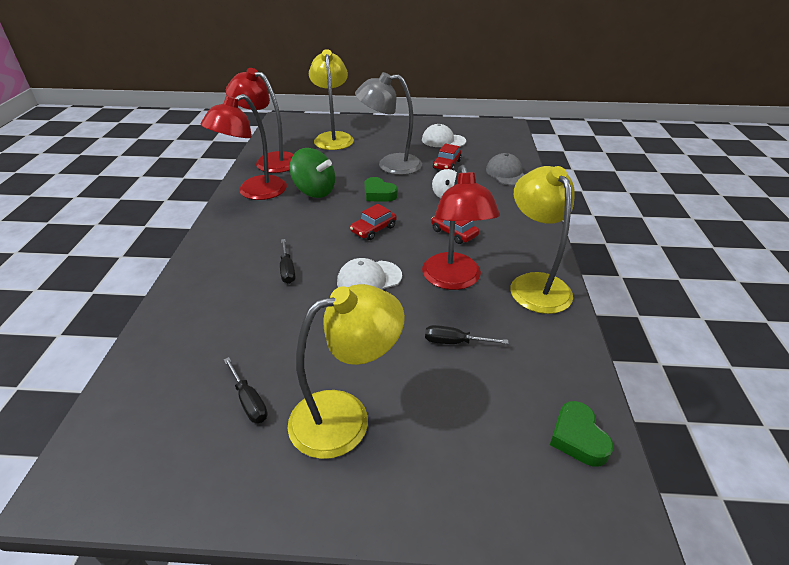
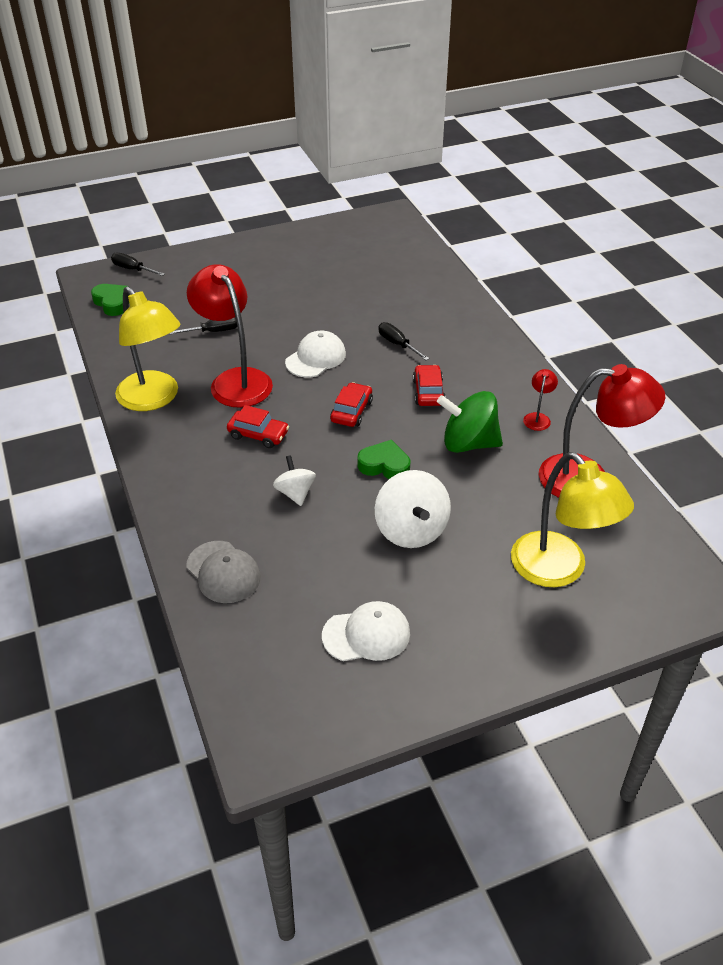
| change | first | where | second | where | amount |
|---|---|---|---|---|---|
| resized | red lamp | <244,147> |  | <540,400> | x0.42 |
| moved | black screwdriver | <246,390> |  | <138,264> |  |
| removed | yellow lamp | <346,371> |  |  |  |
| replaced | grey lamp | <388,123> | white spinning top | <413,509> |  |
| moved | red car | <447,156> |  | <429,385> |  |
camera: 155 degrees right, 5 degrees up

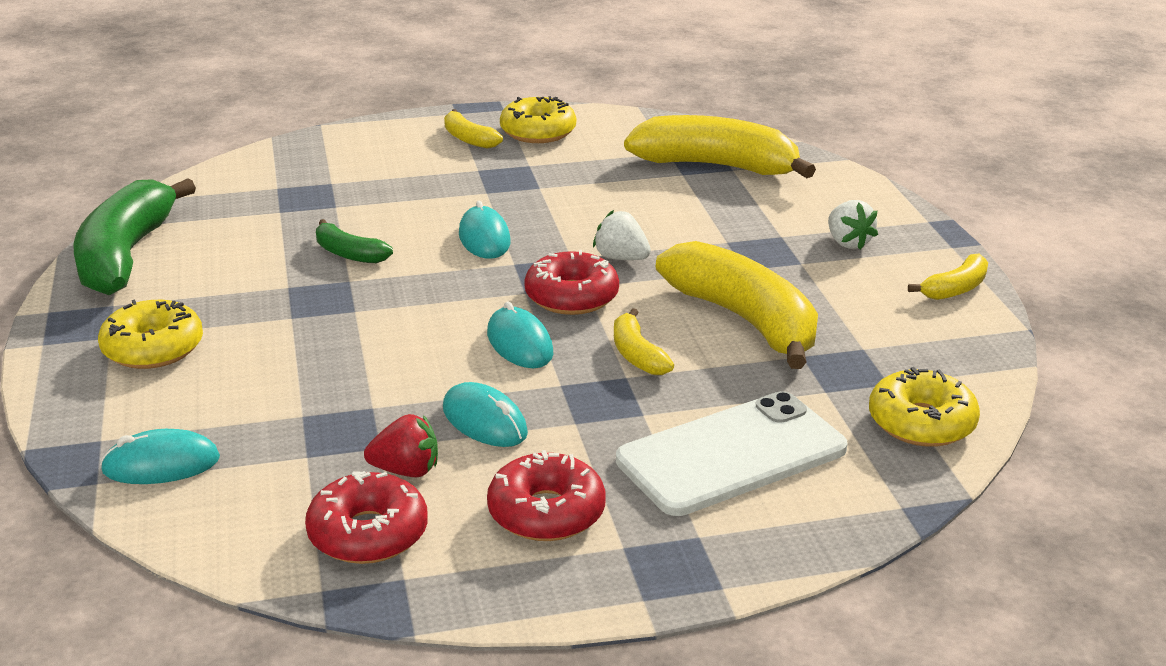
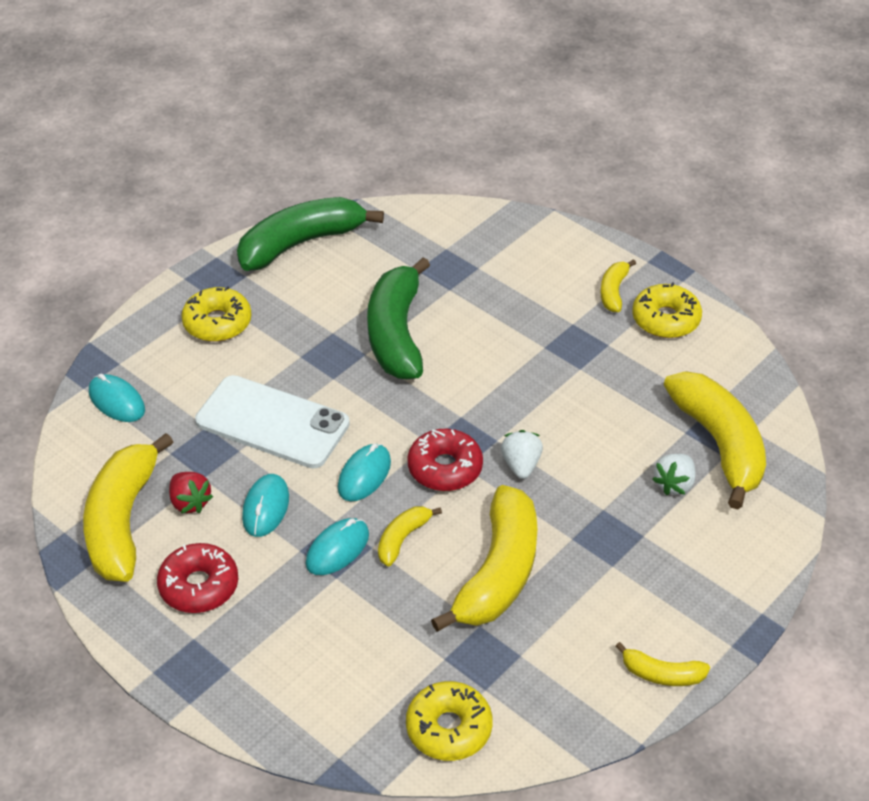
| change | first | where | second | where | amount |
|---|---|---|---|---|---|
| replaced | red donut | <366,517> | yellow banana | <128,507> |  |
| resized | green banana | <354,241> |  | <398,318> | x2.11 |
| moved | turquoise mouse | <485,229> |  | <337,546> |  |
| moved | white phone | <732,453> |  | <272,421> |  |
| moved | white strawberry | <853,225> |  | <674,474> |  |
camera: 55 degrees right, 15 degrees up

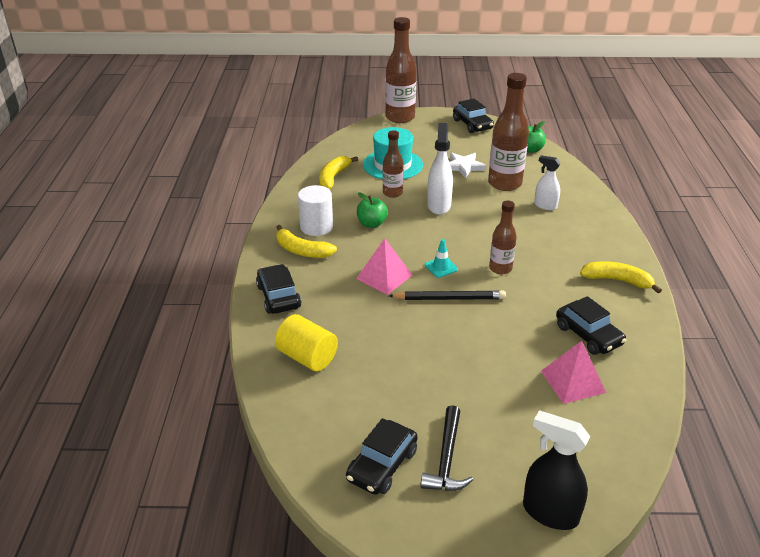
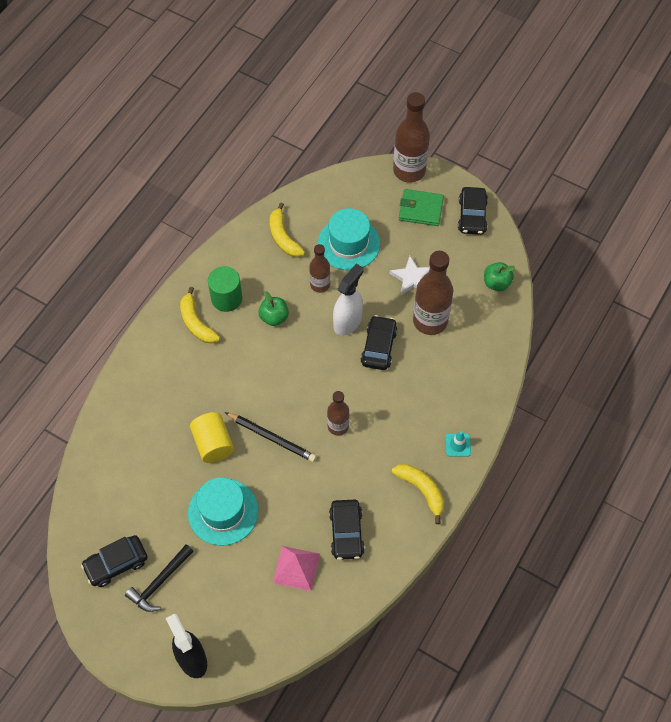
| change | first | where | second | where | amount |
|---|---|---|---|---|---|
| moved | black car | <279,289> |  | <378,342> |  |
| moved | yellow cylinder | <306,342> |  | <212,437> |  |
| recoloured | white cylinder | <315,210> | green cylinder | <225,289> |  |
| turned | yellow banana | <338,173> |  | <287,230> | 75 degrees counterclockwise |
| removed | pink pyramid | <384,266> |  |  |  |
| moved | turquoise traffic cone | <441,258> |  | <458,444> |  |
| removed | white spray bottle | <547,182> |  |  |  |
| added |  |  | turquoise hat | <223,511> |  |
| added |  |  | green wallet | <421,207> |  |
camera: 30 degrees right, 25 degrees up

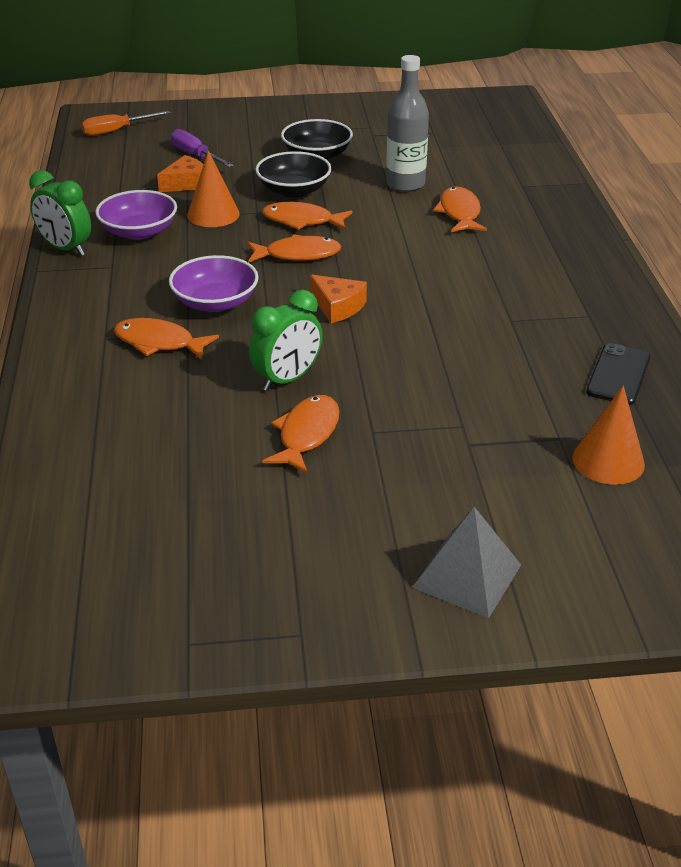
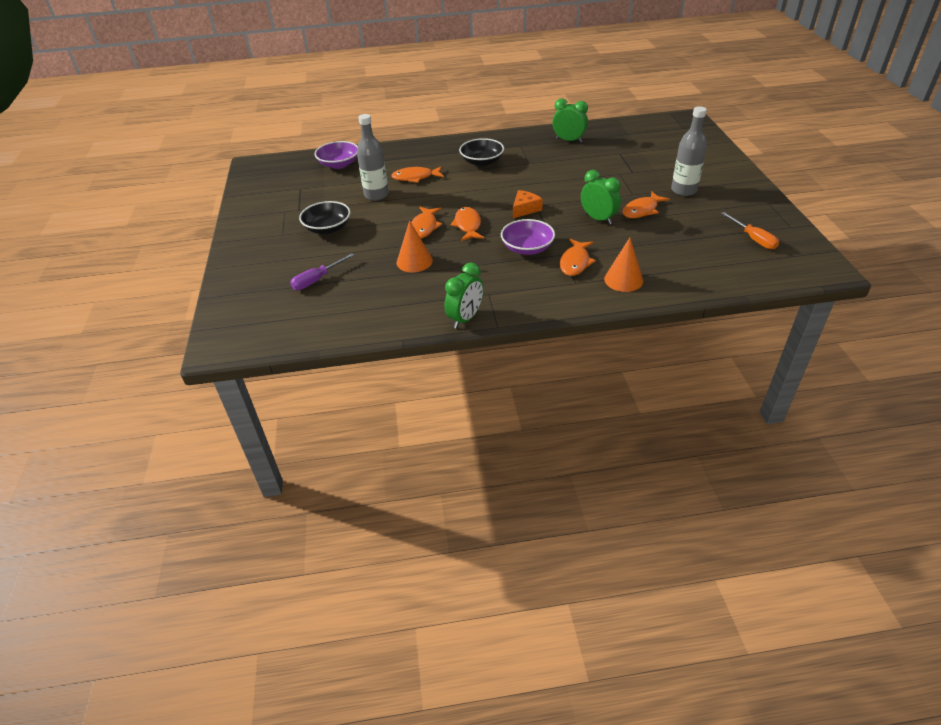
| change | first | where | second | where | amount |
|---|---|---|---|---|---|
| moved | orange screwdriver | <126,123> |  | <750,231> |  |
| moved | purple bowl | <136,215> |  | <336,155> |  |
| removed | orange cheese | <180,173> |  |  |  |
| moved | black bowl | <293,174> |  | <481,152> |  |
| turned | orange fish | <301,434> |  | <646,204> | 60 degrees counterclockwise |
| removed | grey pyramid | <466,562> |  |  |  |
| moved | orange cone | <608,435> |  | <623,265> |  |
| replaced | black phone | <618,374> | green clock | <570,121> |  |
| added |  |  | grey bottle | <689,151> |  |
camera: 90 degrees left, 5 degrees up

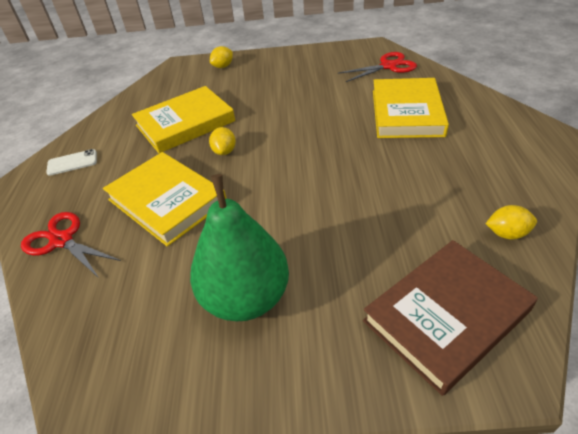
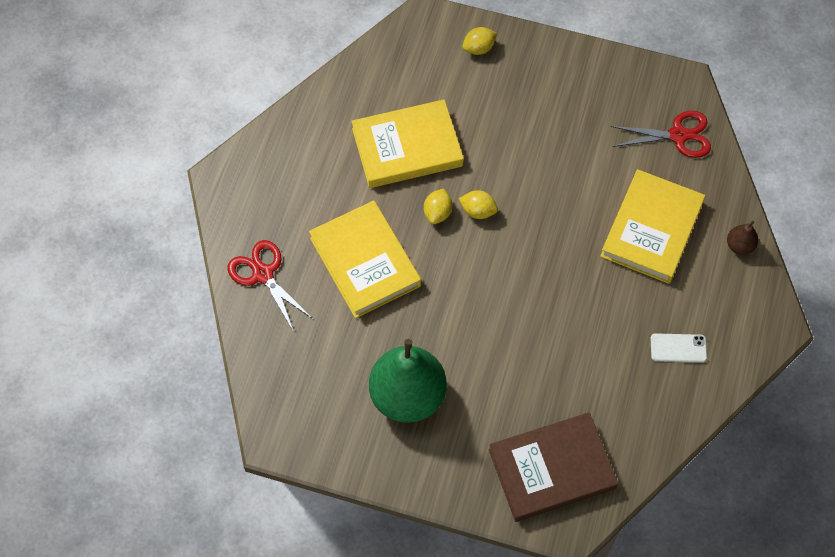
| change | first | where | second | where | amount |
|---|---|---|---|---|---|
| moved | white phone | <71,162> |  | <679,348> |  |
| moved | yellow lemon | <511,222> |  | <478,204> |  |
| added |  |  | brown pear | <742,238> |  |
camera: 15 degrees right, 20 degrees up

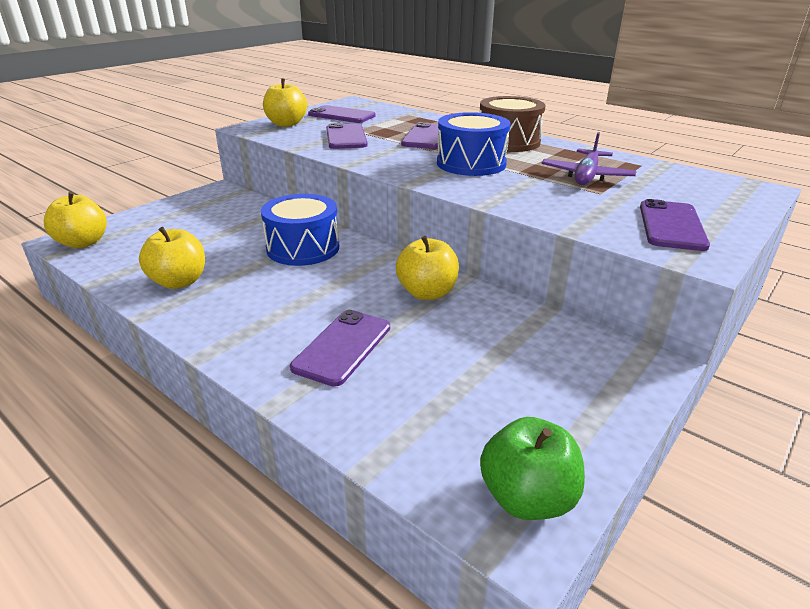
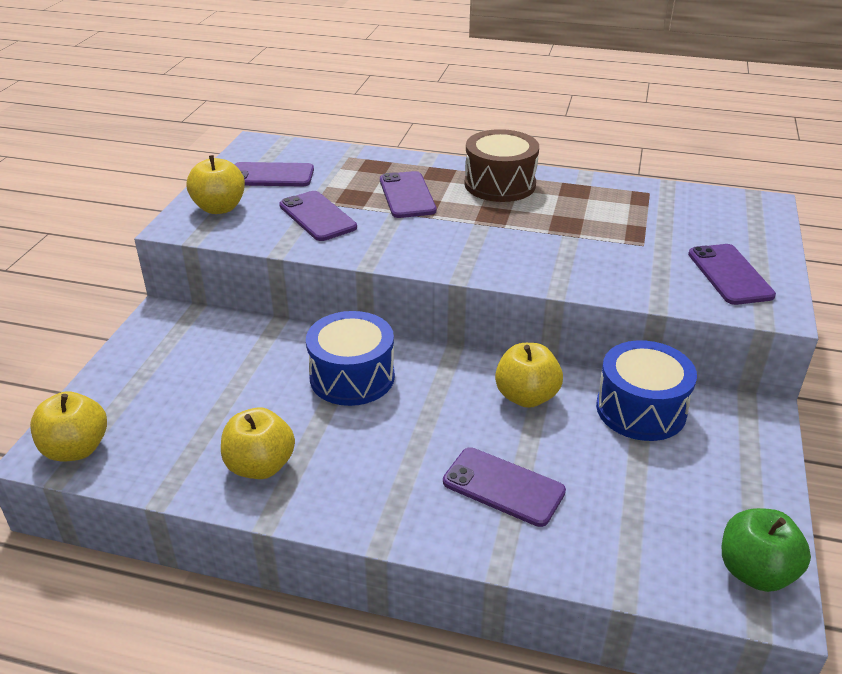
| change | first | where | second | where | amount |
|---|---|---|---|---|---|
| turned | purple phone | <340,348> |  | <504,487> | 60 degrees counterclockwise |
| moved | blue drum | <474,144> |  | <646,390> |  |
| removed | purple plane | <589,158> |  |  |  |
camera: 25 degrees left, 5 degrees up

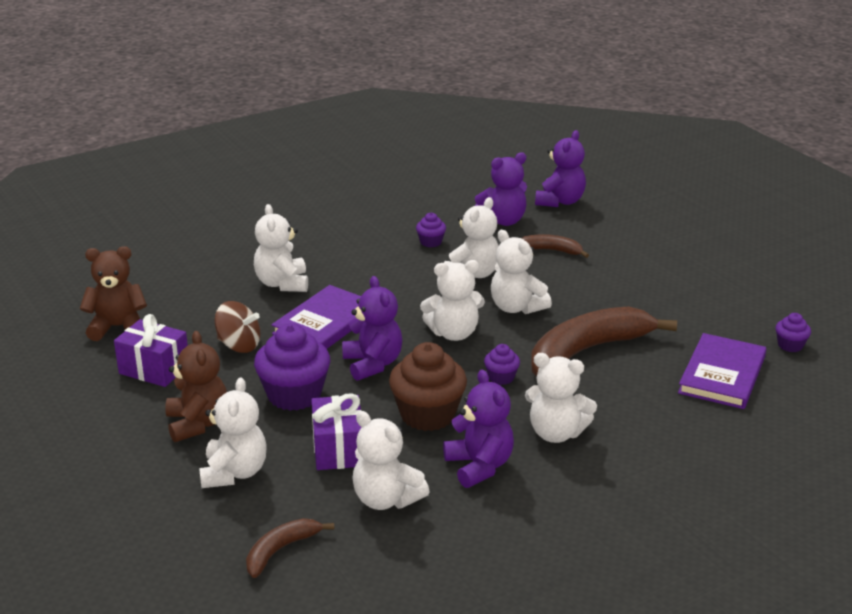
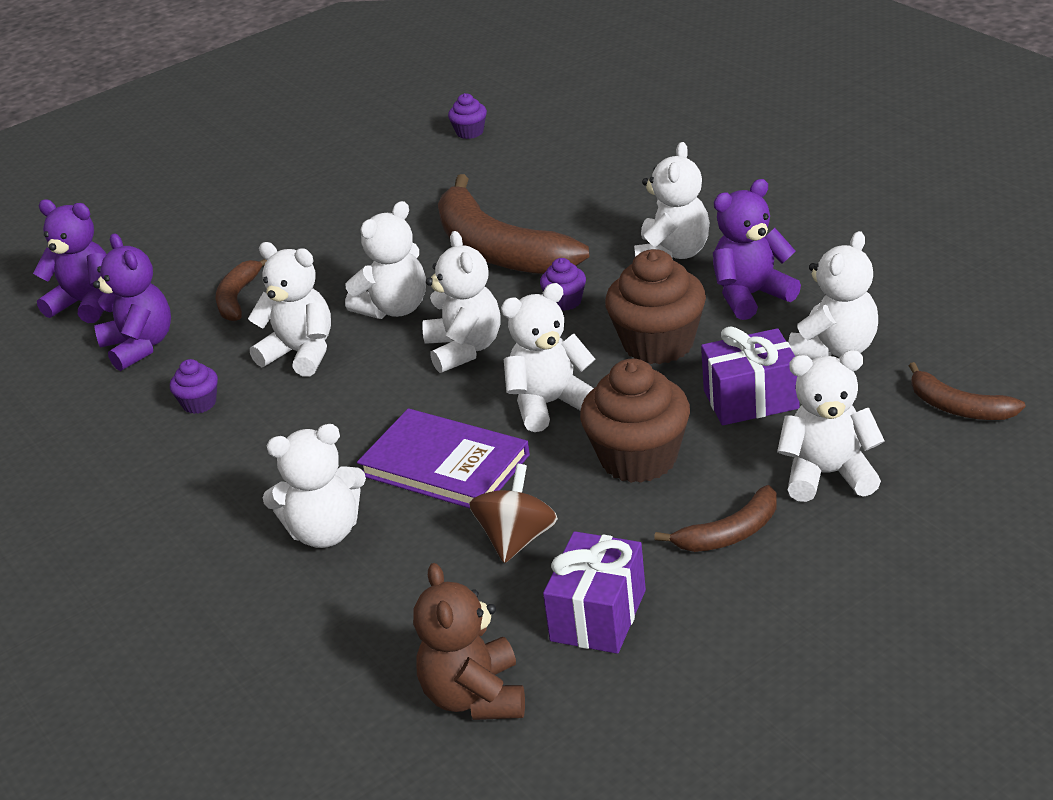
| change | first | where | second | where | amount |
|---|---|---|---|---|---|
| replaced | brown teddy bear | <196,386> | brown banana | <715,518> |  |
| recoloured | purple cupcake | <292,367> | brown cupcake | <635,421> |  |
| recoloured | purple teddy bear | <372,328> | white teddy bear | <548,357> |  |
| removed | purple book | <722,371> |  |  |  |
camera: 90 degrees left, 5 degrees up

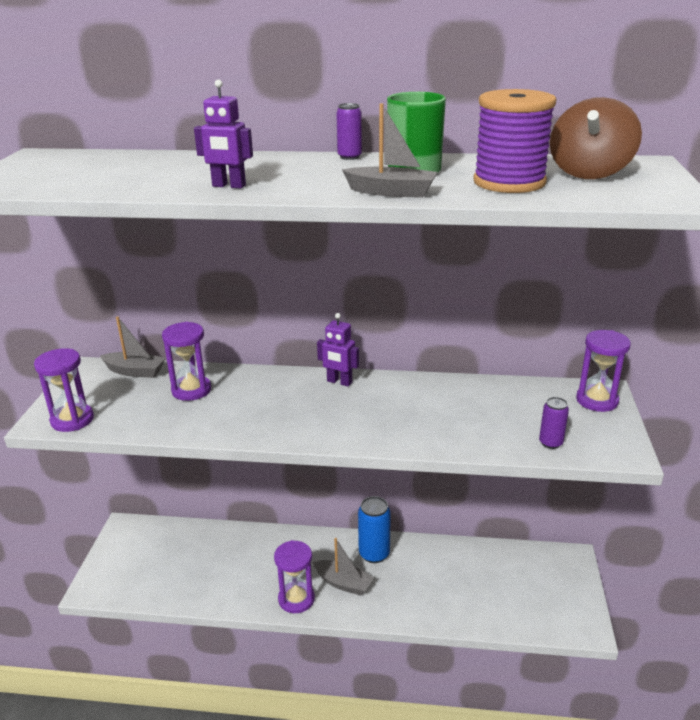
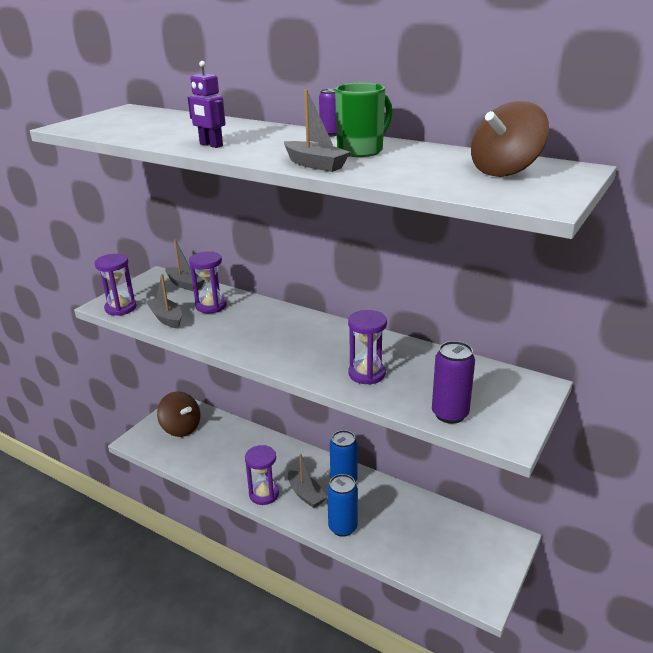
| change | first | where | second | where | amount |
|---|---|---|---|---|---|
| removed | purple robot | <338,350> |  |  |  |
| removed | purple spool | <514,141> |  |  |  |
| resized | purple can | <554,423> |  | <453,382> | x1.71 |
| moved | purple hourglass | <603,371> |  | <367,347> |  |
| added |  |  | grey boat | <164,301> |  |
| added |  |  | brown spinning top | <178,414> |  |
| added |  |  | blue can | <342,505> |  |
camera: 25 degrees right, 0 degrees up

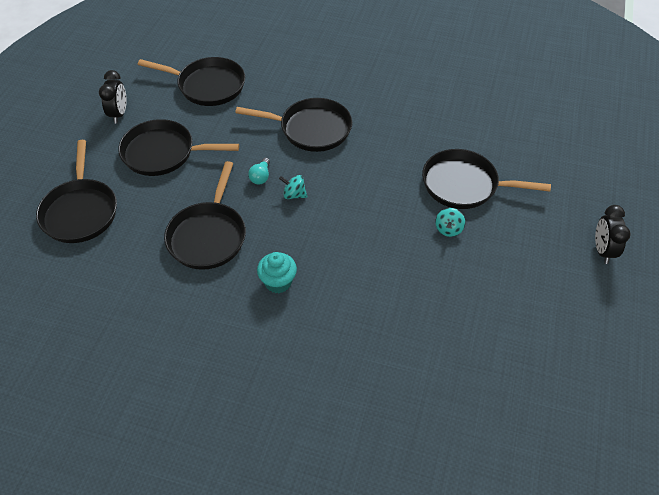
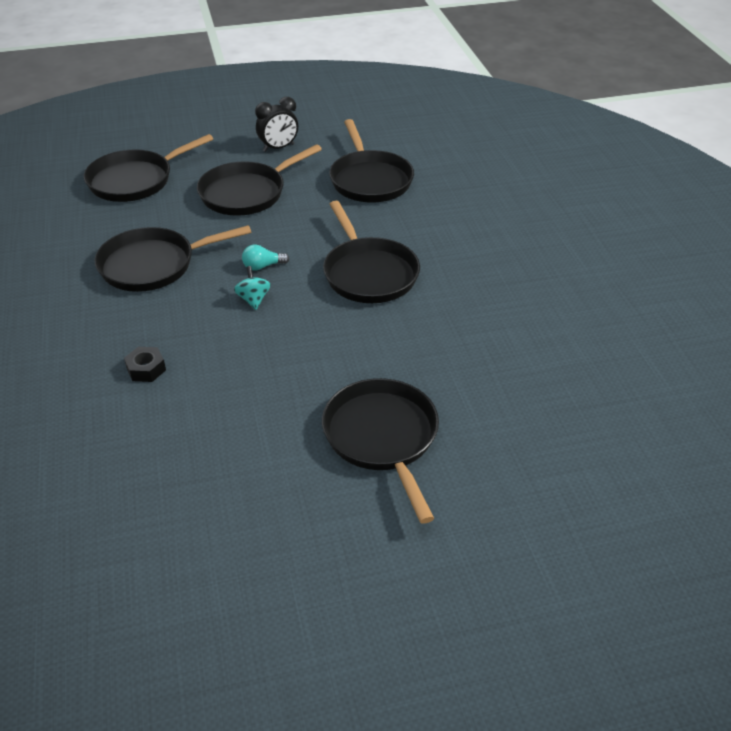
| change | first | where | second | where | amount |
|---|---|---|---|---|---|
| turned | black pan | <178,147> |  | <259,180> | 105 degrees counterclockwise |
| removed | turquoise cupcake | <277,272> |  |  |  |
| removed | turquoise spinning top | <450,222> |  |  |  |
| removed | black clock | <613,234> |  |  |  |
| added |  |  | black nut | <145,364> |  |
camera: 60 degrees right, 10 degrees down

